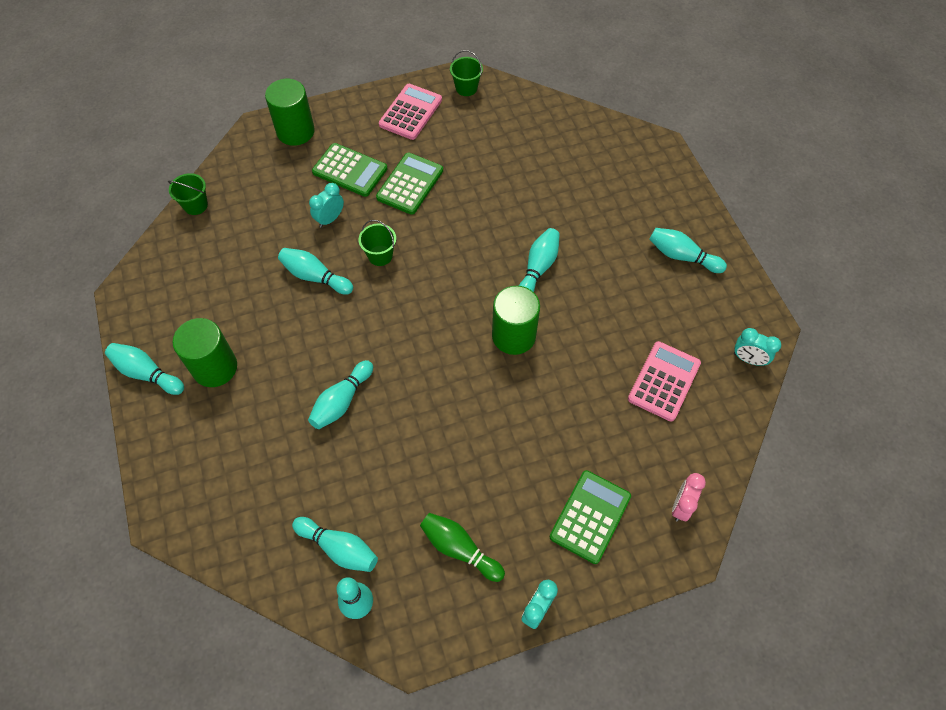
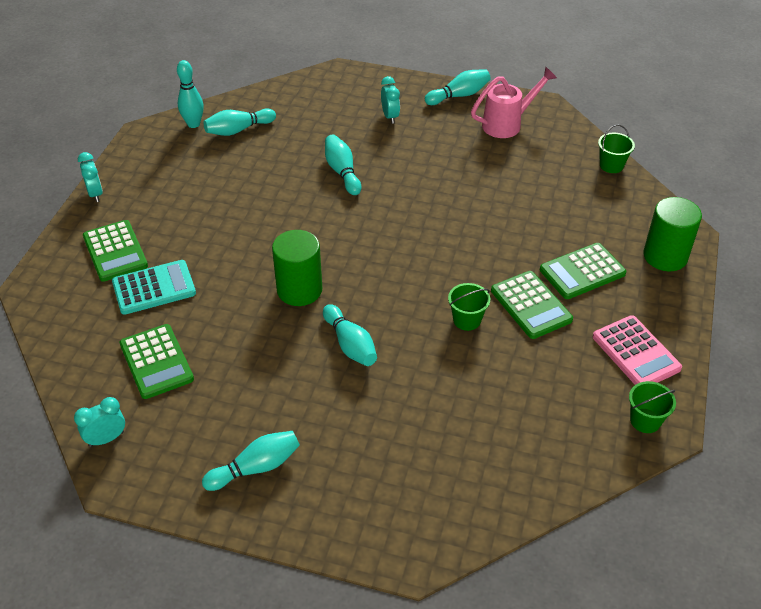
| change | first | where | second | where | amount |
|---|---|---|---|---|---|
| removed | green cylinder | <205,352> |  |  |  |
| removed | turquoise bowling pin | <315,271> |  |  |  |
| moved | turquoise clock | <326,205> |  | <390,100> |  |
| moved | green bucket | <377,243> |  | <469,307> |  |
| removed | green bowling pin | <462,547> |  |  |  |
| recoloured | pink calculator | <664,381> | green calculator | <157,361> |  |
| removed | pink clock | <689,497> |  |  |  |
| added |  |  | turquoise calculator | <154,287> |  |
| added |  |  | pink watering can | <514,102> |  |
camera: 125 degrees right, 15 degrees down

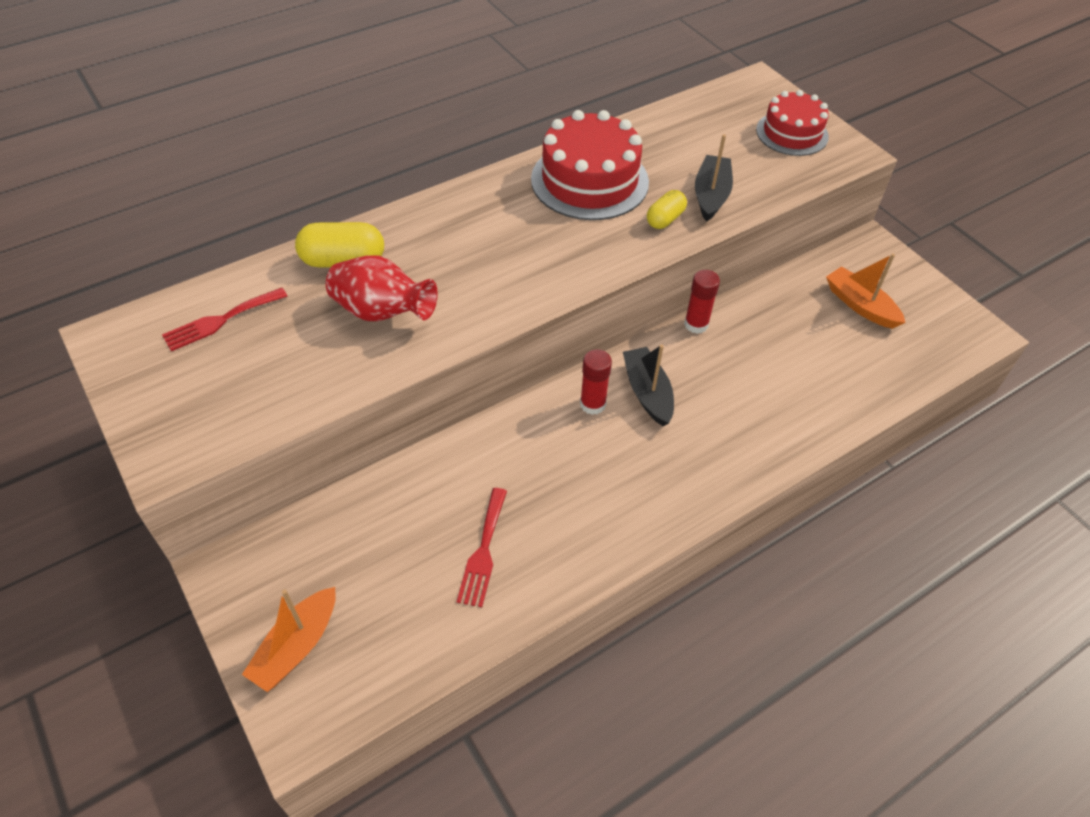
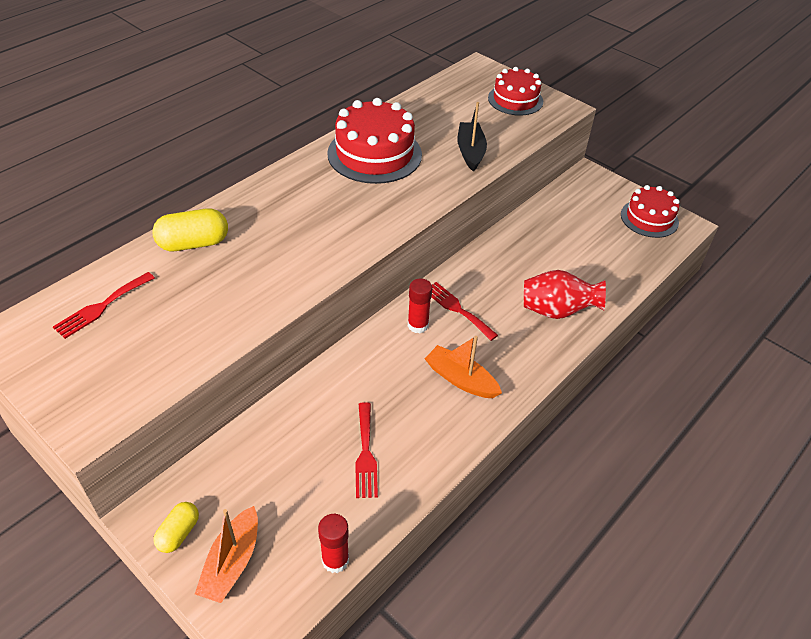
| change | first | where | second | where | amount |
|---|---|---|---|---|---|
| moved | red vase | <382,288> |  | <565,294> |  |
| replaced | black boat | <648,385> | red fork | <465,311> |  |
| moved | yellow capsule | <667,209> |  | <176,527> |  |
| moved | red glue stick | <702,302> |  | <333,543> |  |
| moved | orange boat | <866,291> |  | <463,367> |  |
| added |  |  | red cake | <650,211> |  |
camera: 15 degrees left, 5 degrees down

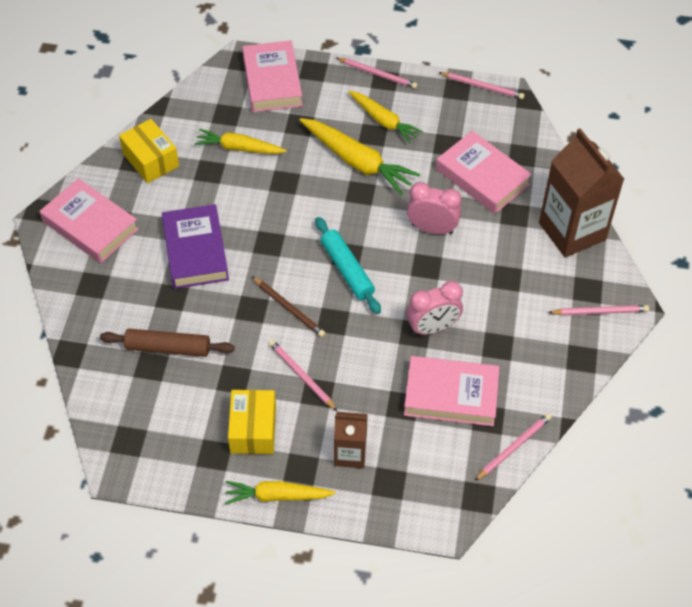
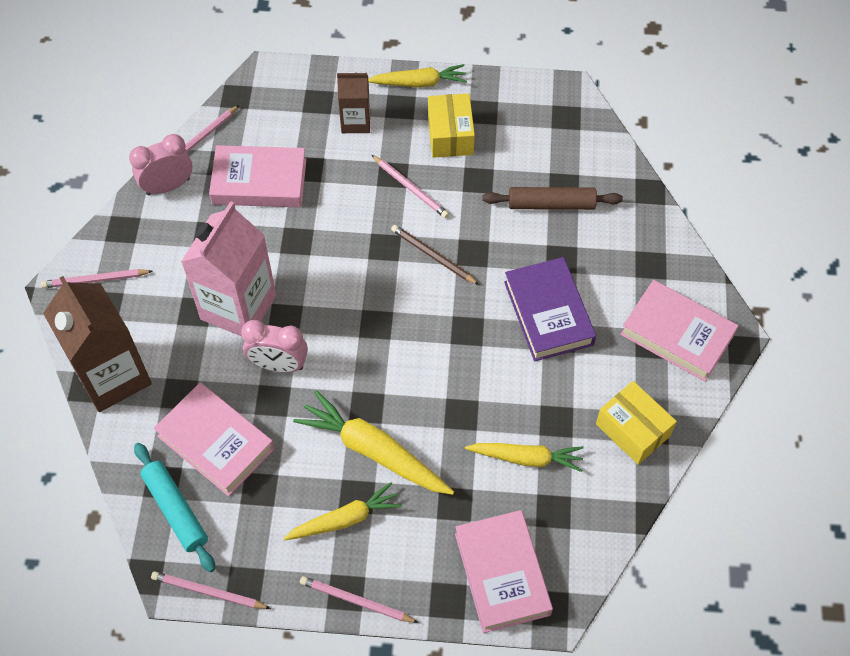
| change | first | where | second | where | amount |
|---|---|---|---|---|---|
| moved | turquoise rolling pin | <348,265> |  | <174,507> |  |
| turned | yellow carrot | <385,117> |  | <342,512> | 120 degrees clockwise |
| moved | pink clock | <434,308> |  | <161,164> |  |
| added |  |  | pink carton | <228,269> |  |
camera: 175 degrees right, 5 degrees up

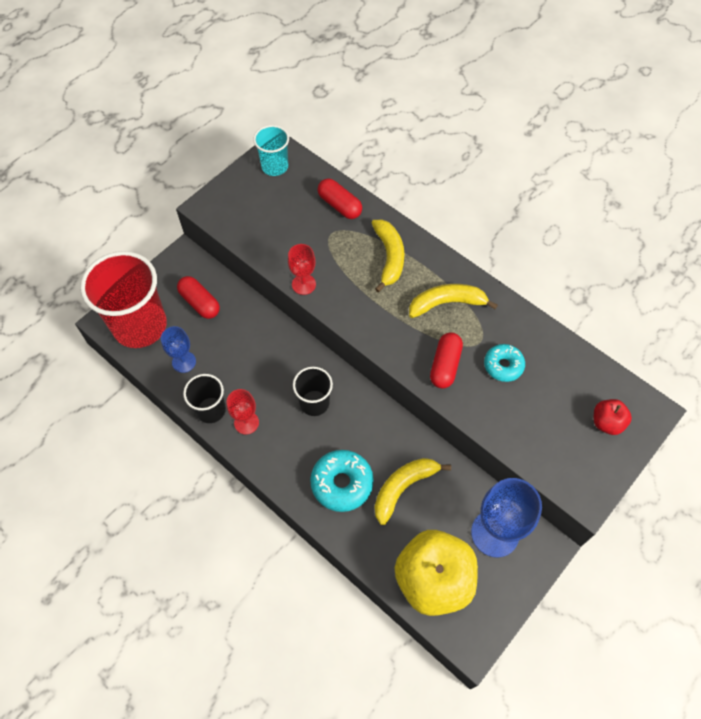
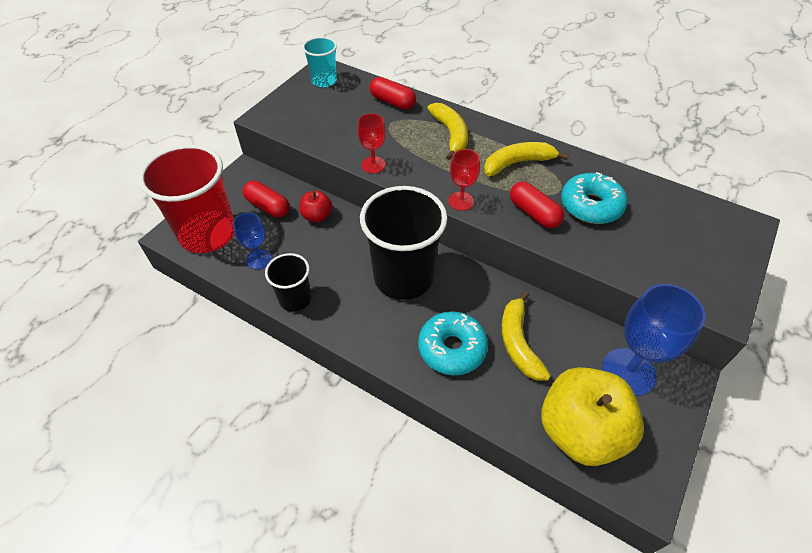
| change | first | where | second | where | amount |
|---|---|---|---|---|---|
| moved | red goblet | <243,411> |  | <464,180> |  |
| resized | black cup | <313,391> |  | <403,243> | x1.91 |
| turned | yellow banana | <413,491> |  | <526,336> | 45 degrees counterclockwise |
| turned | red capsule | <446,361> |  | <537,204> | 45 degrees counterclockwise |
| resized | turquoise donut | <504,363> |  | <594,198> | x1.53 |
| moved | red apple | <613,417> |  | <316,206> |  |
camera: 10 degrees left, 10 degrees down

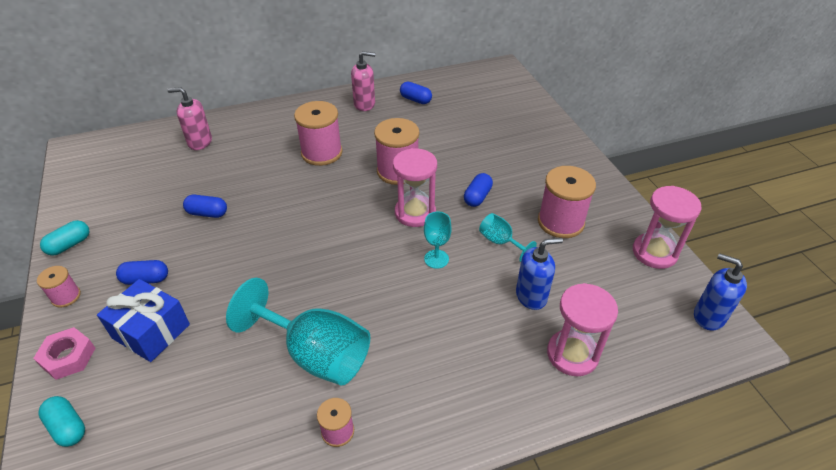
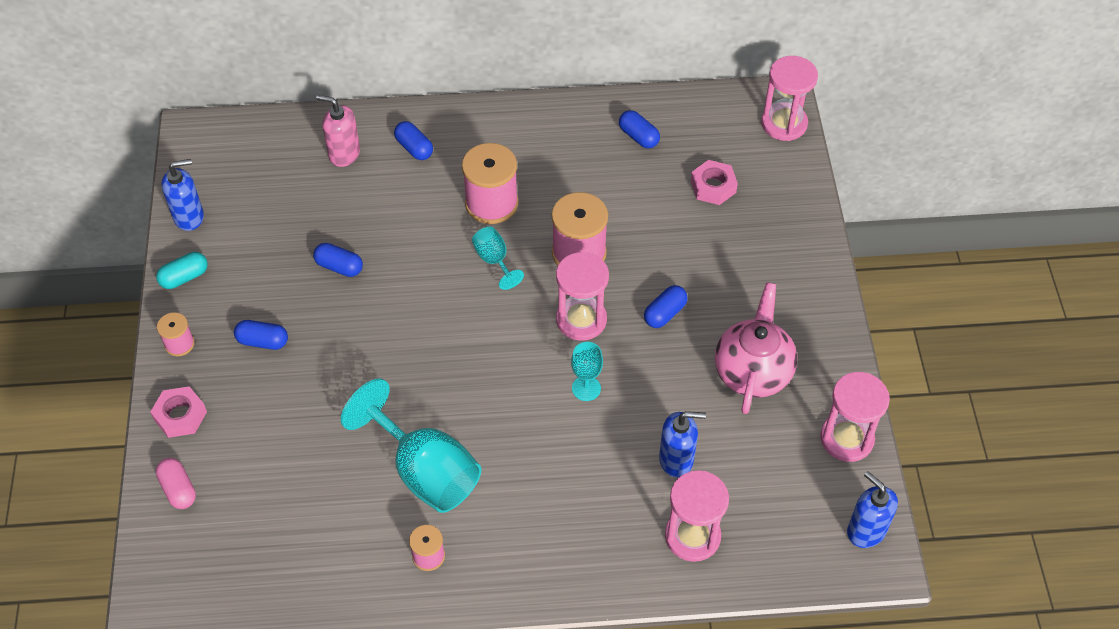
| change | first | where | second | where | amount |
|---|---|---|---|---|---|
| recoloured | turquoise capsule | <61,421> | pink capsule | <176,483> |  |
| removed | blue gift | <143,320> |  |  |  |
| removed | pink soap dispenser | <363,81> |  |  |  |
| moved | turquoise goblet | <508,237> |  | <498,258> |  |
| replaced | pink spool | <567,202> | pink teapot | <756,348> |  |
| added |  |  | blue soap dispenser | <182,195> |  |
| added |  |  | blue capsule | <413,140> |  |
| added |  |  | pink nut | <714,182> |  |
| added |  |  | pink hourglass | <789,98> |  |
camera: 15 degrees right, 10 degrees up

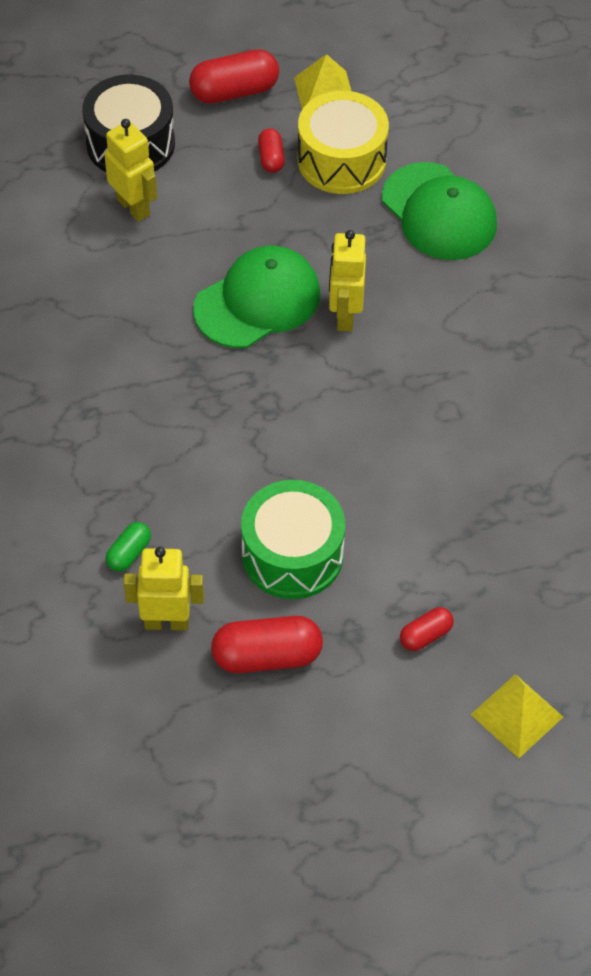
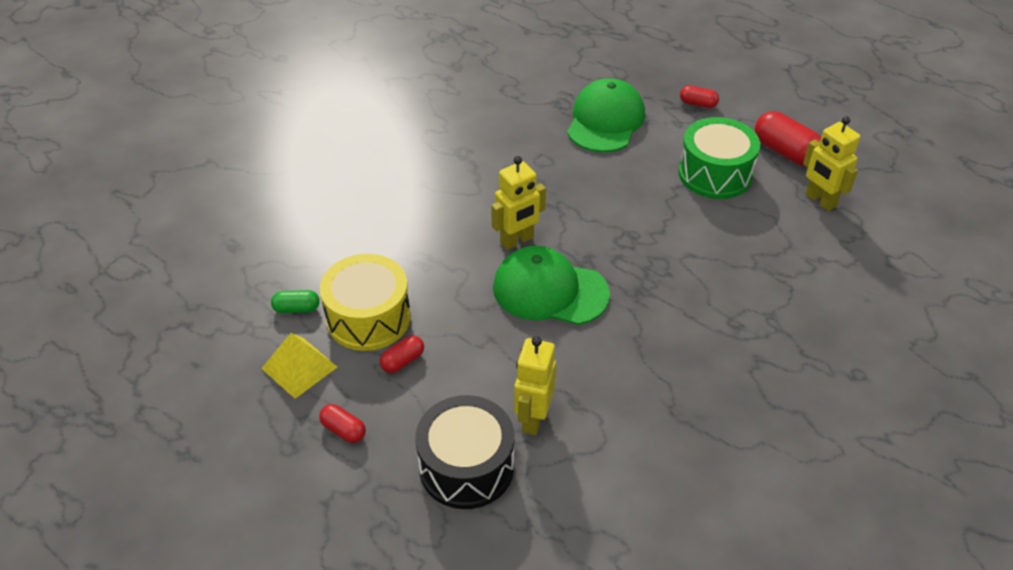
| change | first | where | second | where | amount |
|---|---|---|---|---|---|
| moved | green capsule | <128,547> |  | <295,301> |  |
| resized | red capsule | <234,76> |  | <342,423> | x0.54 |
| moved | green cap | <439,211> |  | <606,115> |  |
| removed | yellow pyramid | <516,716> |  |  |  |
camera: 125 degrees left, 10 degrees down

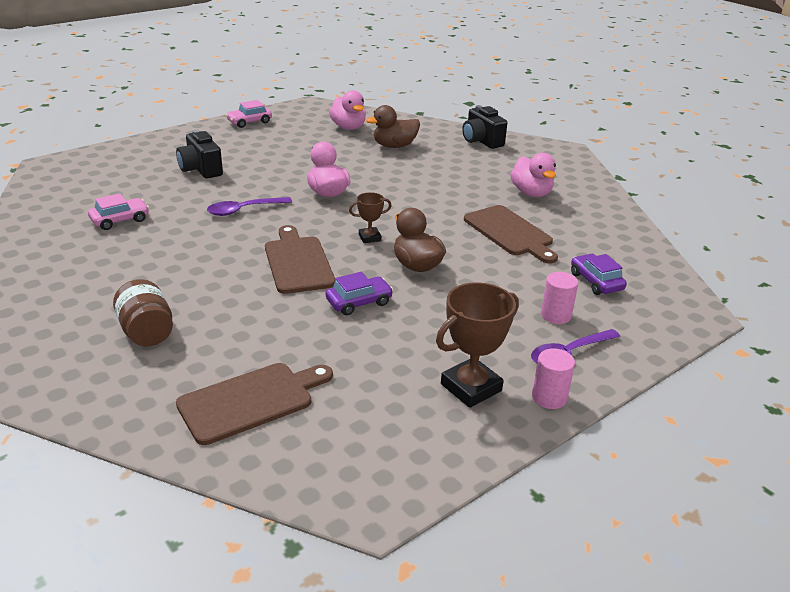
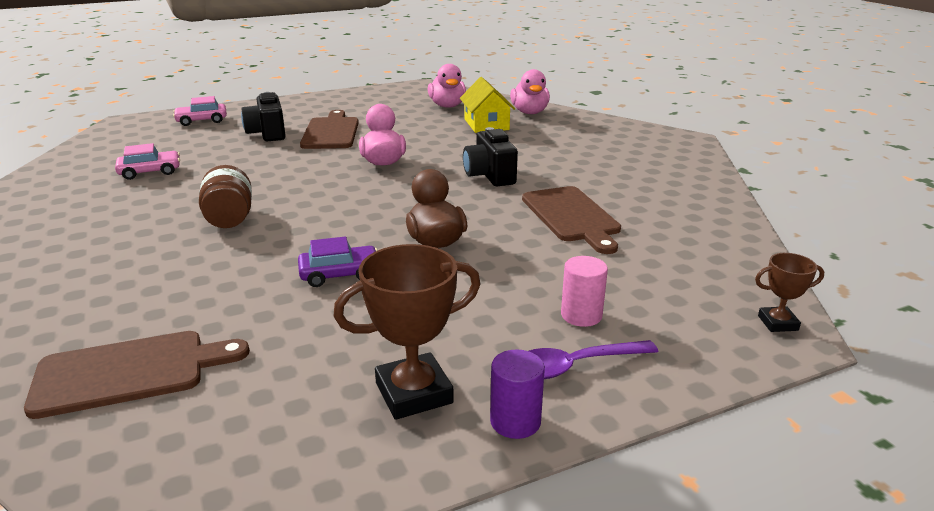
| change | first | where | second | where | amount |
|---|---|---|---|---|---|
| moved | brown jar | <143,312> |  | <225,196> |  |
| removed | purple spoon | <249,206> |  |  |  |
| moved | pink car | <249,114> |  | <200,111> |  |
| moved | brown cutting board | <300,259> |  | <329,129> |  |
| moved | brown trophy | <370,217> |  | <790,292> |  |
| replaced | brown duck | <393,126> | yellow house | <487,105> |  |
| moved | black camera | <484,127> |  | <490,156> |  |
| moved | pink duck | <533,175> |  | <530,91> |  |
| recoloured | pink cylinder | <553,378> | purple cylinder | <517,394> |  |
| removed | purple car | <599,274> |  |  |  |
camera: 15 degrees right, 5 degrees down

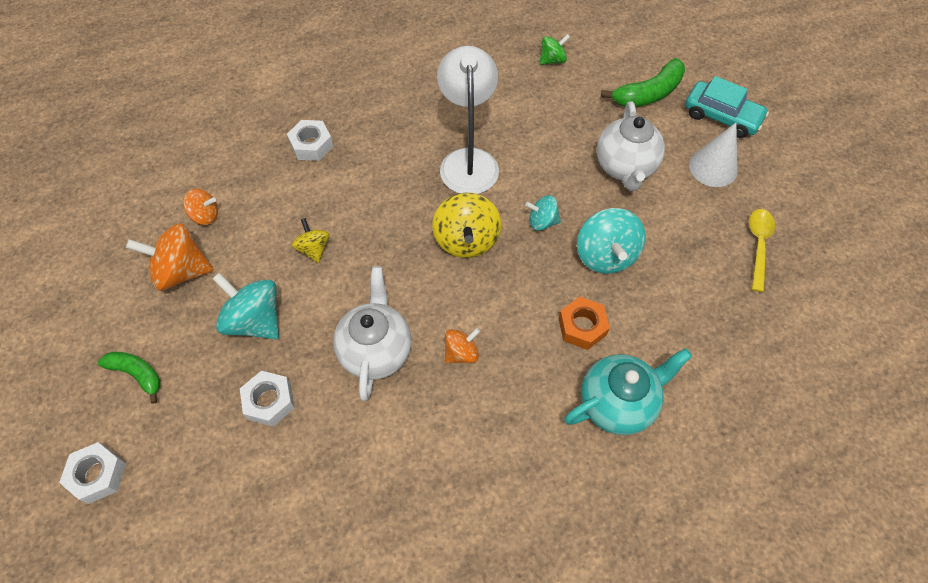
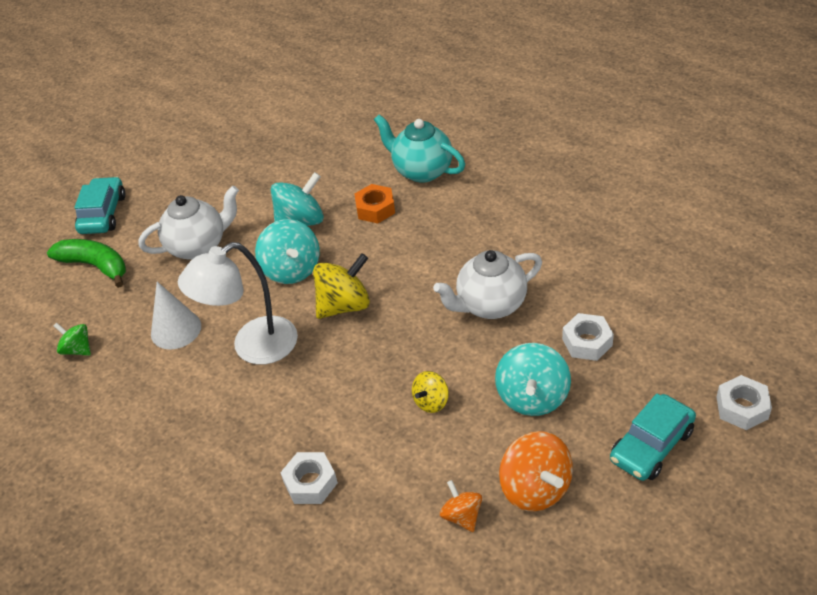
| change | first | where | second | where | amount |
|---|---|---|---|---|---|
| replaced | green banana | <129,378> | turquoise car | <653,437> |  |
| removed | orange spinning top | <462,345> |  |  |  |
| resized | turquoise spinning top | <543,213> |  | <287,251> | x1.75 |
| moved | white cone | <713,155> |  | <176,315> |  |
| removed | yellow spoon | <762,250> |  |  |  |
camera: 115 degrees left, 15 degrees down

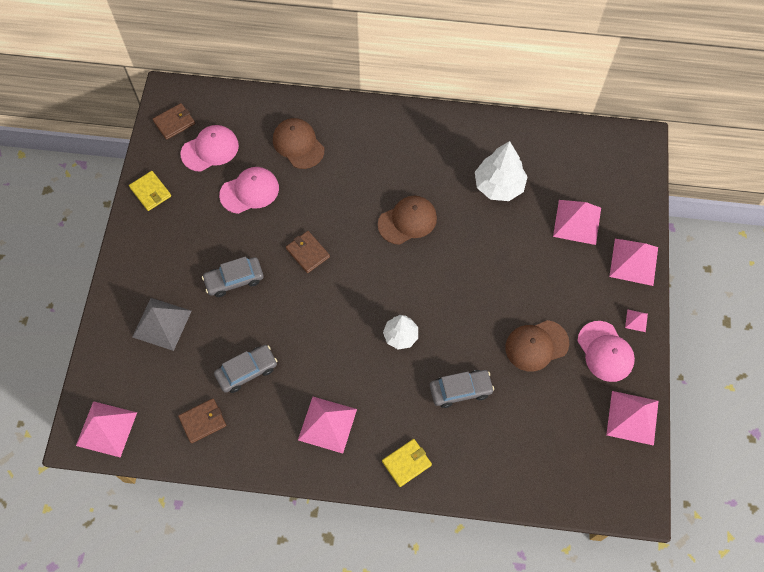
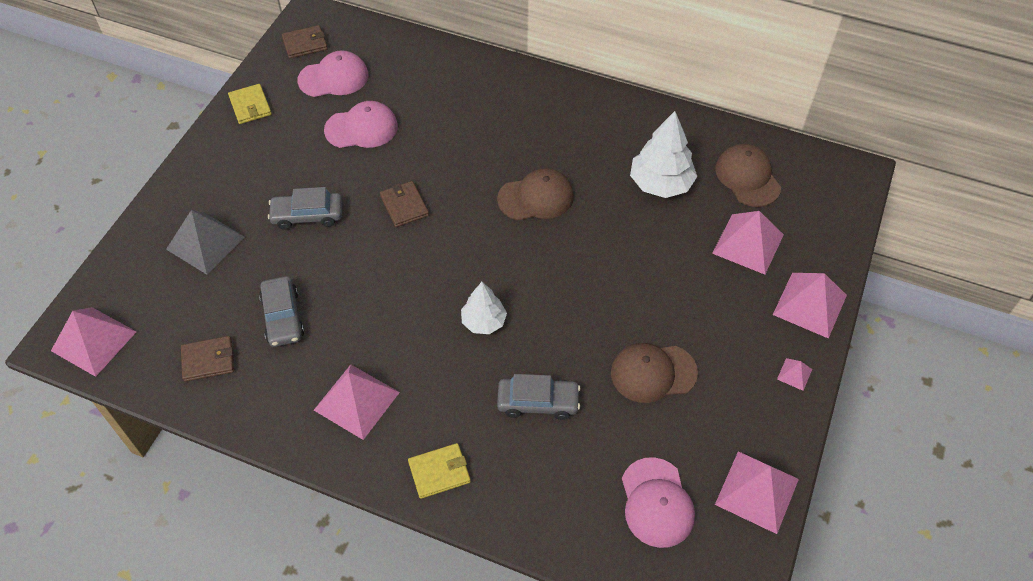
| change | first | where | second | where | amount |
|---|---|---|---|---|---|
| turned | grey car | <245,369> |  | <281,311> | 90 degrees clockwise |
| moved | brown cap | <298,143> |  | <748,175> |  |
| moved | pink cap | <606,351> |  | <658,502> |  |
camera: 15 degrees right, 10 degrees down

